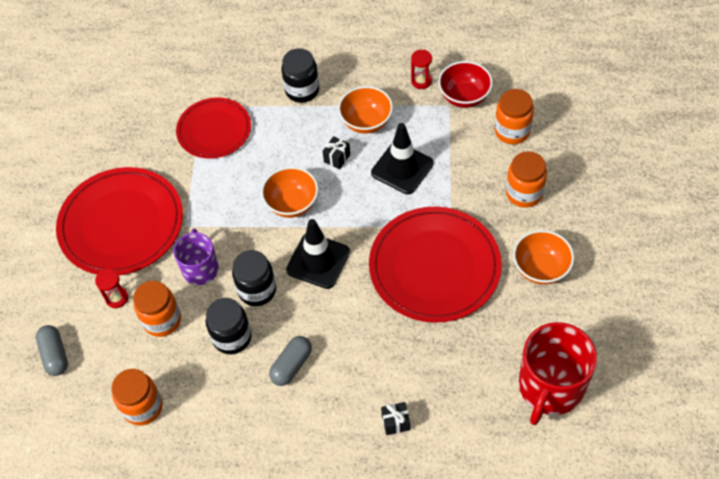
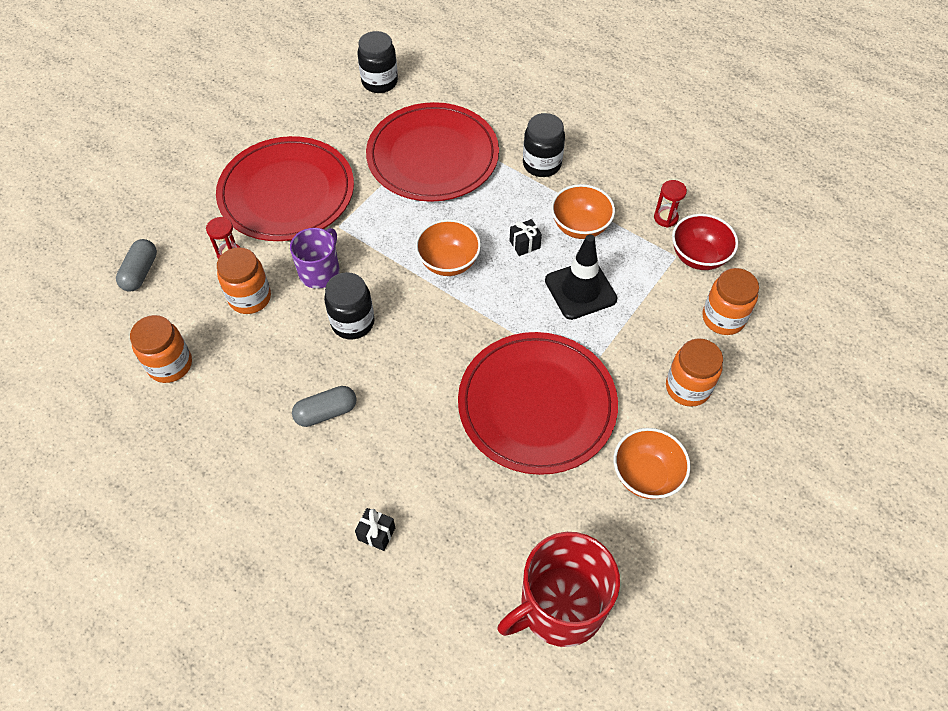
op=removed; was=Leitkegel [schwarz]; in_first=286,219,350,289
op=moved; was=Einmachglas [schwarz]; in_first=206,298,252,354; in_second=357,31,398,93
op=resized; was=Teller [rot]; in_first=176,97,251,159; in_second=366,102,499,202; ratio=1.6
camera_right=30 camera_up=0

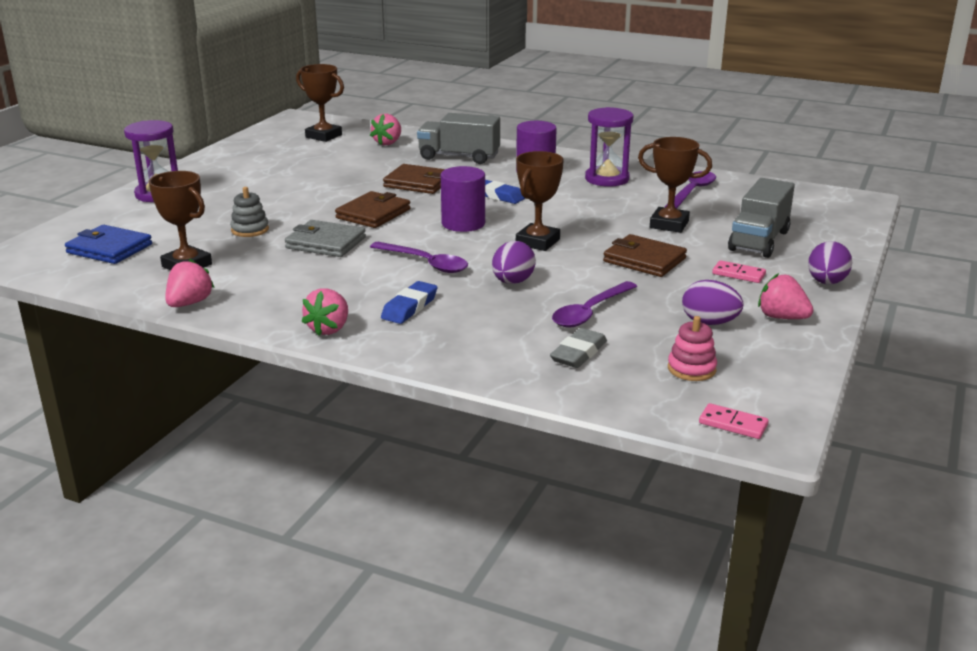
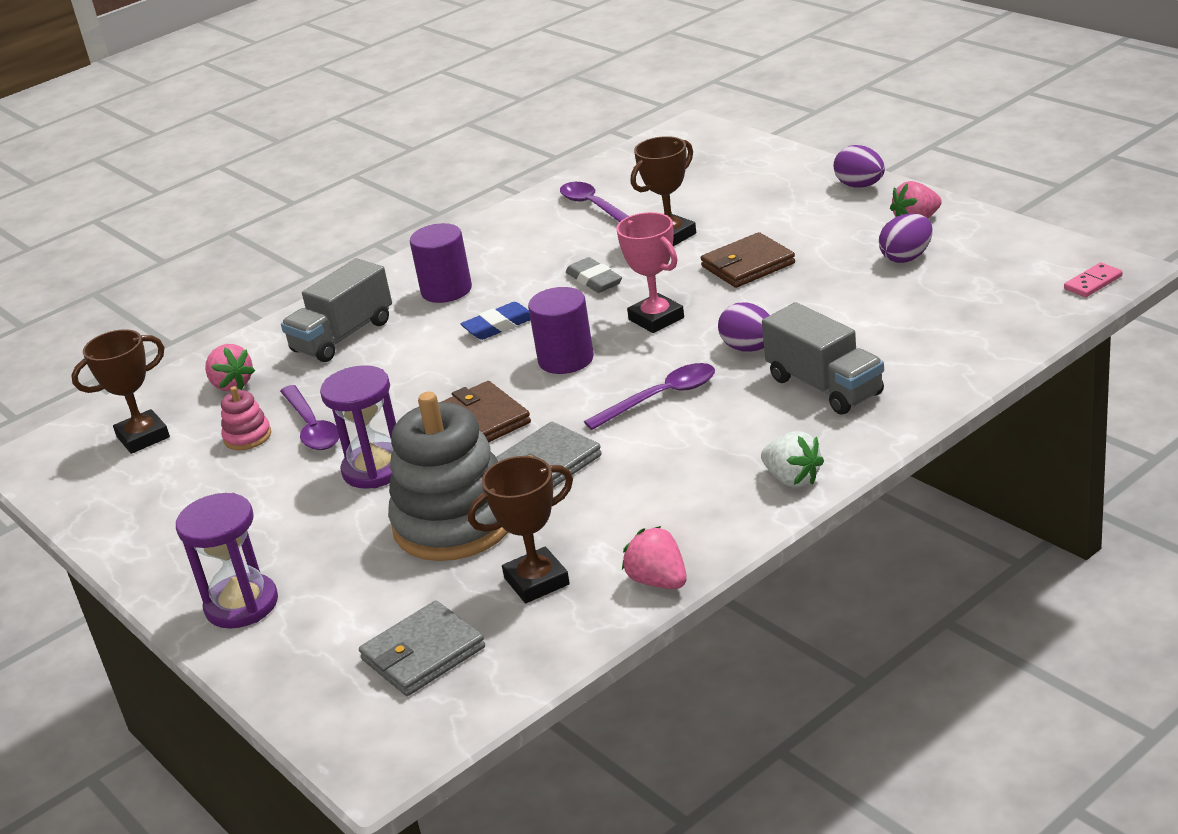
op=removed; was=Radiergummi [blau]; in_first=381,281,437,324
op=removed; was=Geldbörse [braun]; in_first=383,164,445,194
op=removed; was=Dominostein [rosa]; in_first=712,260,766,283
op=moved; was=Radiergummi [grau]; in_first=550,328,607,368; in_second=566,257,622,293
op=moved; was=Löffel [lila]; in_first=552,281,637,327; in_second=280,385,339,450
op=moved; was=Sanduhr [lila]; in_first=585,107,633,187; in_second=320,365,396,489
op=moved; was=Stapelspielzeug [rosa]; in_first=668,316,717,381; in_second=221,386,271,450
op=moved; was=Lastwagen [grau]; in_first=728,178,795,258; in_second=762,302,884,415
op=recoloured; was=Geldbörse [blau]; now=Geldbörse [grau]; in_first=65,225,152,264; in_second=359,600,485,696
op=recoloured; was=Erdbeere [rosa]; now=Erdbeere [weiß]; in_first=302,288,348,336; in_second=761,431,824,487
op=recoloured; was=Pokal [braun]; now=Pokal [rosa]; in_first=516,151,564,251; in_second=616,212,684,333
op=resized; was=Stapelspielzeug [grau]; in_first=230,187,269,237; in_second=388,392,509,561; ratio=2.33
camera_right=-60 camera_up=5

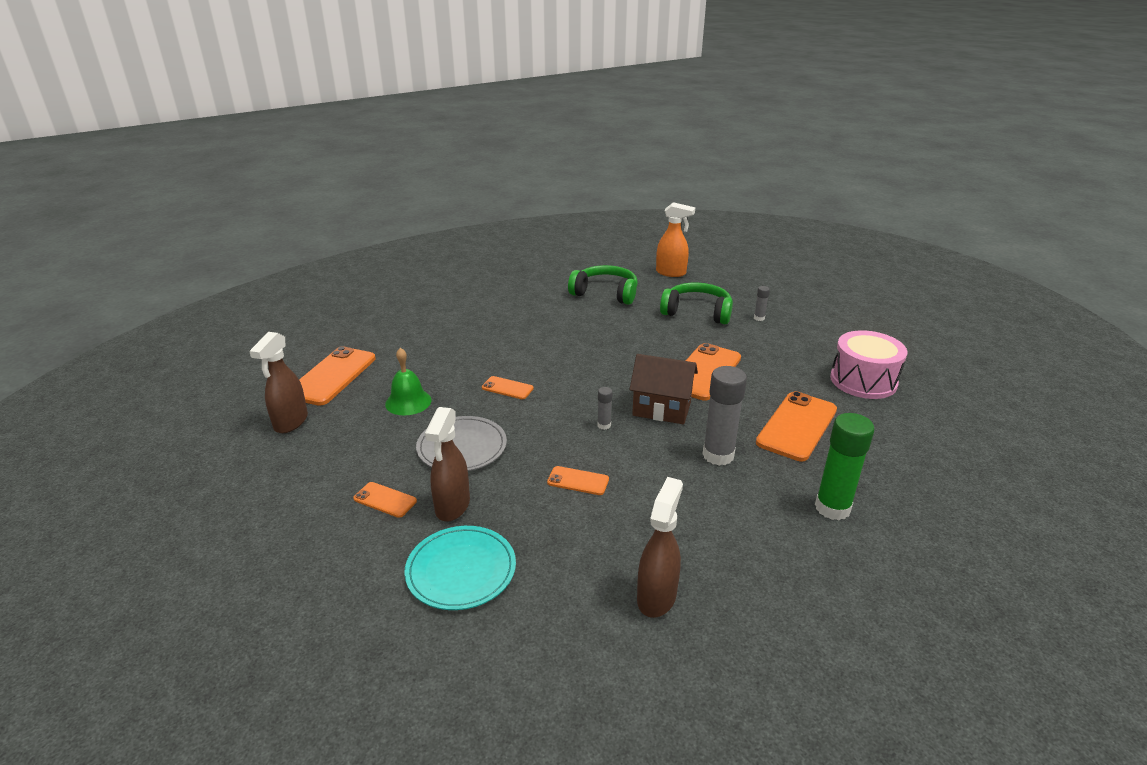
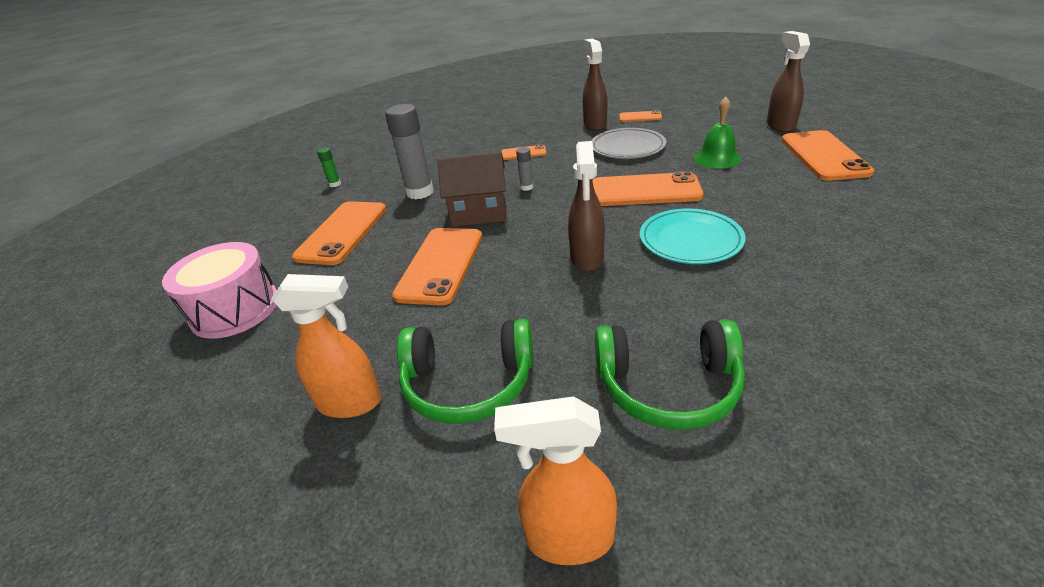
op=moved; was=Teller [türkis]; in_first=404,526,516,610; in_second=640,208,745,264
op=moved; was=Sprühflasche [braun]; in_first=637,477,683,618; in_second=568,141,605,272
op=replaced; was=Klebestift [grau]; now=Sprühflasche [orange]; in_first=754,286,770,321; in_second=271,274,382,418
op=resized; was=Handy [orange]; in_first=482,376,534,399; in_second=592,171,703,206; ratio=2.0
op=resized; was=Klebestift [grün]; in_first=815,413,875,520; in_second=317,148,341,187; ratio=0.46
camera_right=165 camera_up=5

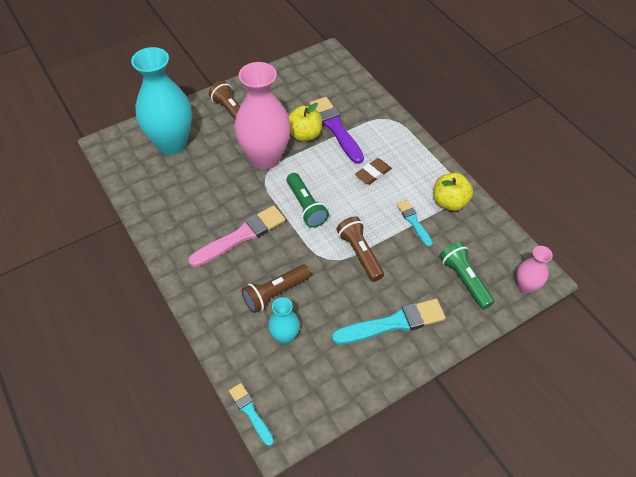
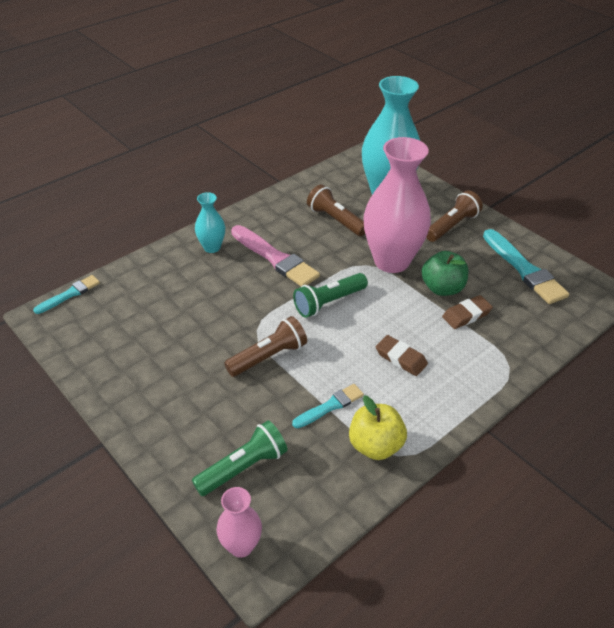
op=moved; was=Taschenlampe [braun]; in_first=242,264,311,313; in_second=307,184,365,236
op=moved; was=Vase [türkis]; in_first=268,297,300,344; in_second=195,192,225,253
op=moved; was=Pinsel [türkis]; in_first=332,299,446,344; in_second=483,229,569,304
op=replaced; was=Pinsel [lila]; now=Radiergummi [braun]; in_first=310,97,364,164; in_second=442,295,493,329
op=recoloured; was=Apfel [gelb]; now=Apfel [grün]; in_first=289,103,322,141; in_second=422,251,468,296
camera_right=80 camera_up=-10

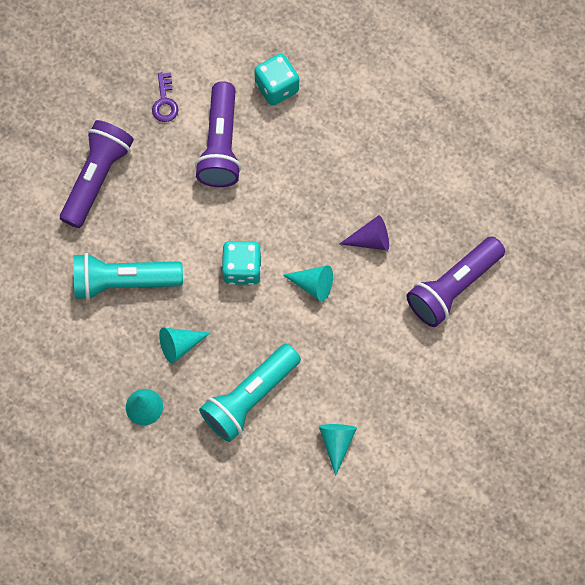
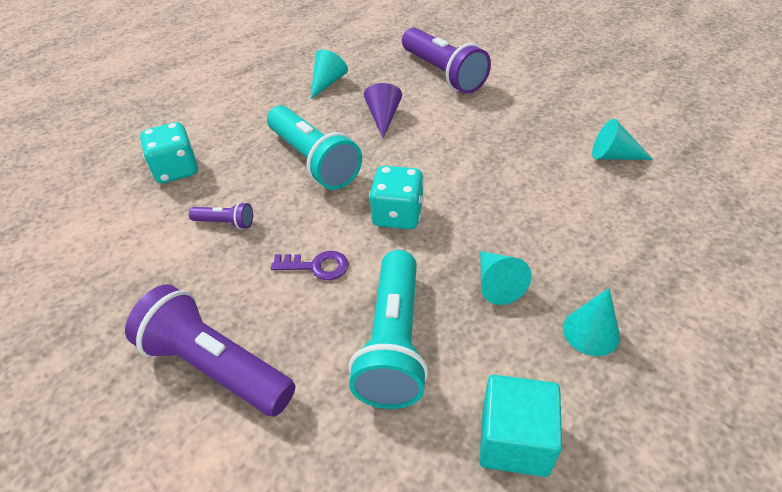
op=added; now=Kubus [türkis]; in_second=479,375,562,477
op=moved; was=Schlüssel [lila]; in_first=152,72,179,122; in_second=271,251,349,280
op=moved; was=Taschenlampe [türkis]; in_first=199,344,301,442; in_second=267,105,362,190
op=moved; was=Kegel [türkis]; in_first=283,265,333,302; in_second=311,49,348,99
op=resized; was=Taschenlampe [lila]; in_first=195,81,241,187; in_second=189,202,253,229; ratio=0.45
camera_right=-80 camera_up=-25

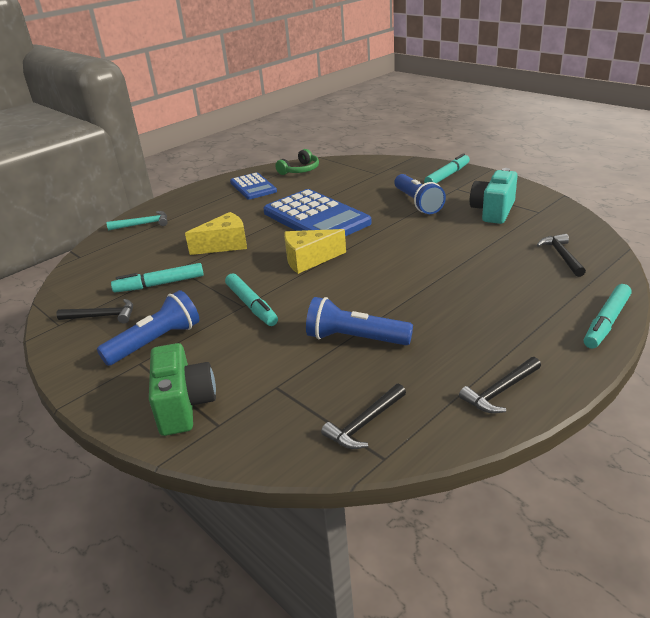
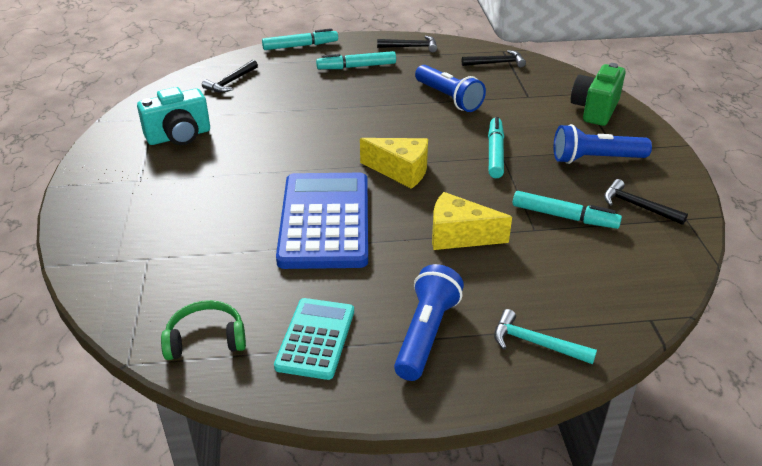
op=moved; was=Taschenlampe [blau]; in_first=394,174,446,214; in_second=394,264,464,381
op=moved; was=Filzstift [türkis]; in_first=424,153,470,183; in_second=316,51,396,69
op=recoloured; was=Taschenrechner [blau]; now=Taschenrechner [türkis]; in_first=230,172,277,200; in_second=274,298,354,380
camera_right=-145 camera_up=5

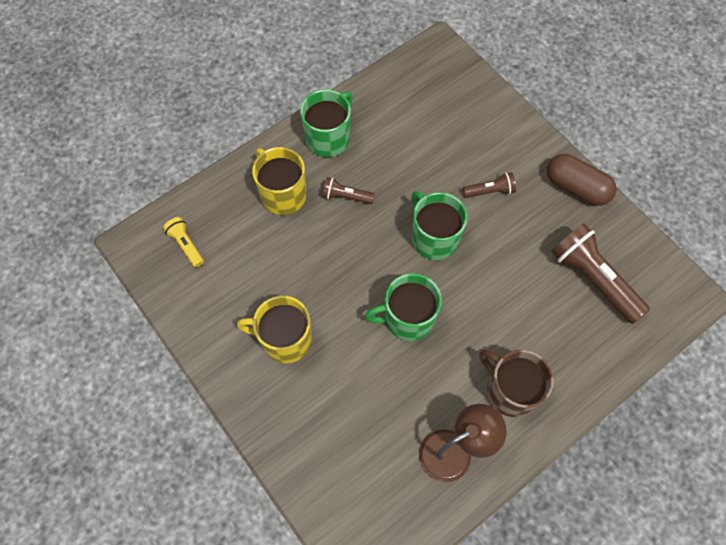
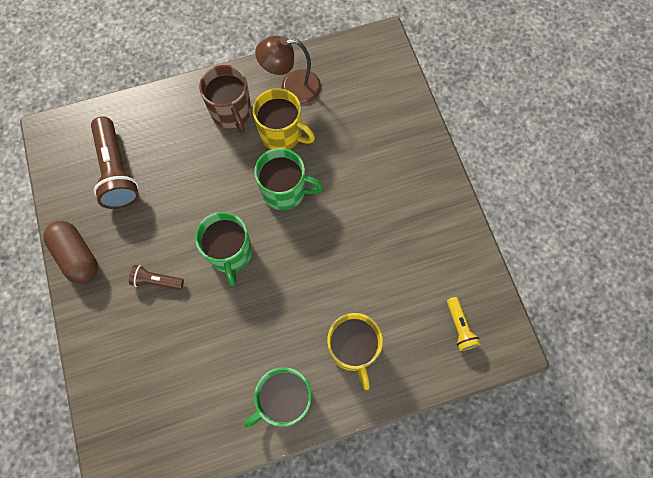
op=removed; was=Taschenlampe [braun]; in_first=322,177,375,204
op=moved; was=Tasse [gelb]; in_first=237,296,312,363; in_second=253,88,315,150
camera_right=-160 camera_up=5

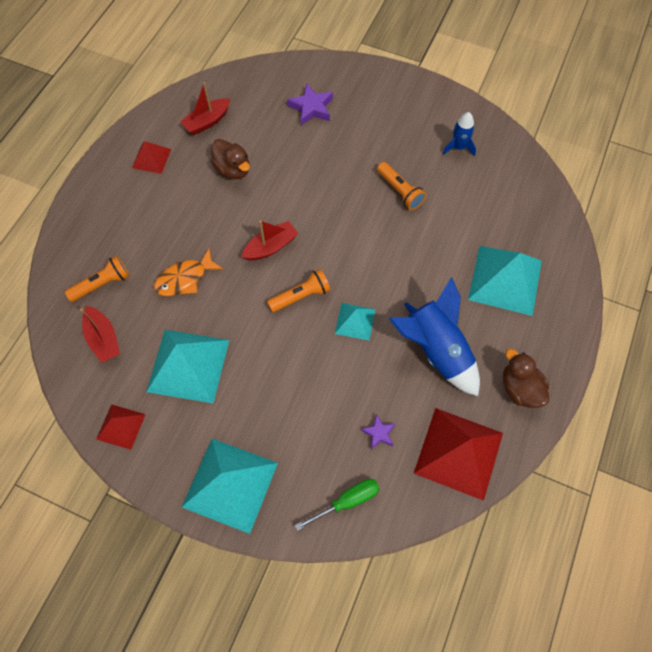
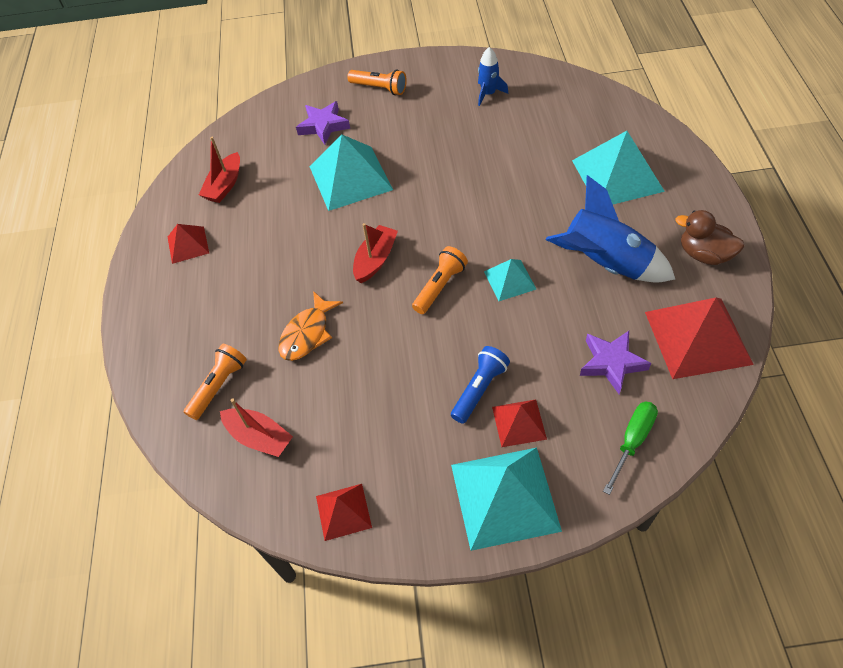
op=removed; was=Ente [braun]; in_first=211,139,250,179
op=added; now=Taschenlampe [blau]; in_second=451,346,510,424
op=added; now=Pyramide [rot]; in_second=492,399,547,447
op=moved; was=Pyramide [türkis]; in_first=146,330,229,403; in_second=309,135,393,211
op=moved; was=Taschenlampe [orange]; in_first=377,162,426,210; in_second=347,70,407,95
op=resized; was=Stern [lila]; in_first=361,414,396,449; in_second=580,331,651,394; ratio=1.68
camera_right=-25 camera_up=-10

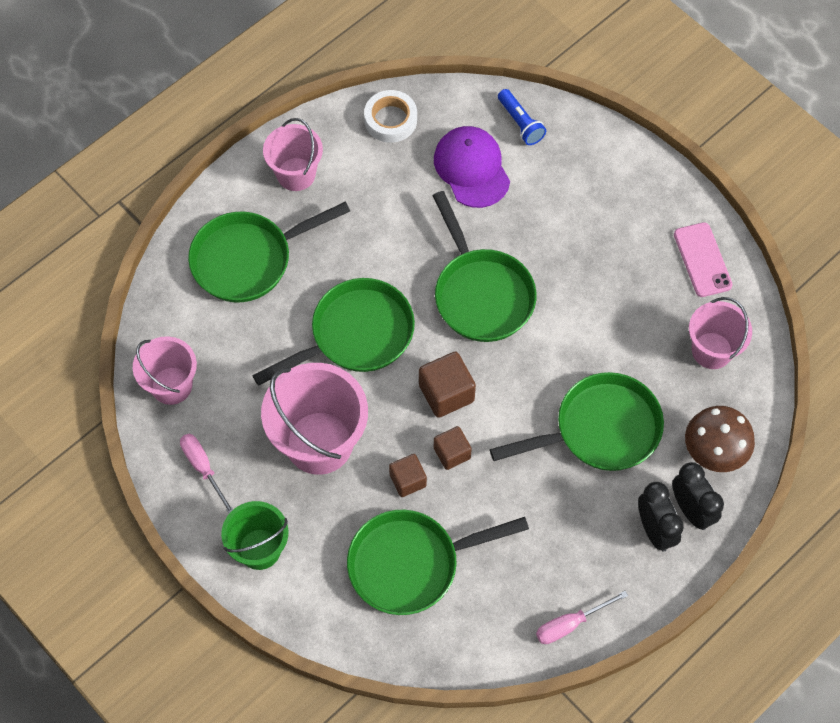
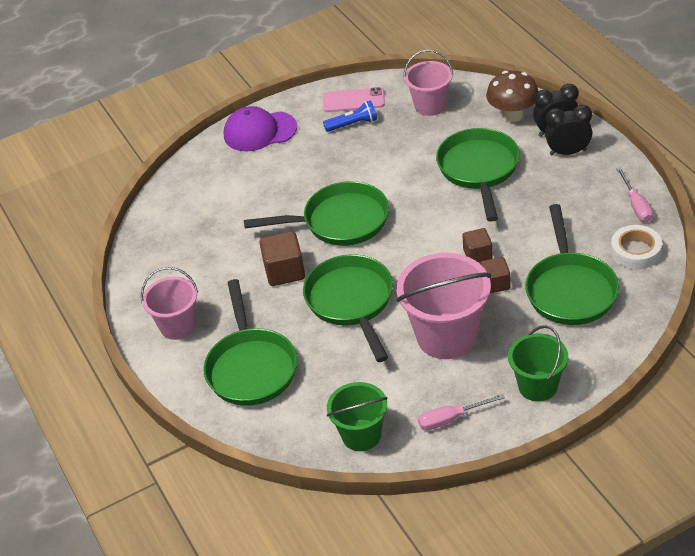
op=moved; was=Klebeband [weiß]; in_first=364,90,417,143; in_second=611,225,662,269
op=moved; was=Kubus [braun]; in_first=419,351,476,418; in_second=259,231,305,286
op=moved; was=Kappe [lila]; in_first=434,126,510,208; in_second=224,106,297,151
op=moved; was=Taschenlampe [blau]; in_first=498,89,546,145; in_second=323,100,377,132
op=recoloured; was=Eimer [rosa]; now=Eimer [grün]; in_first=133,336,197,405; in_second=327,382,387,451
camera_right=-70 camera_up=-20

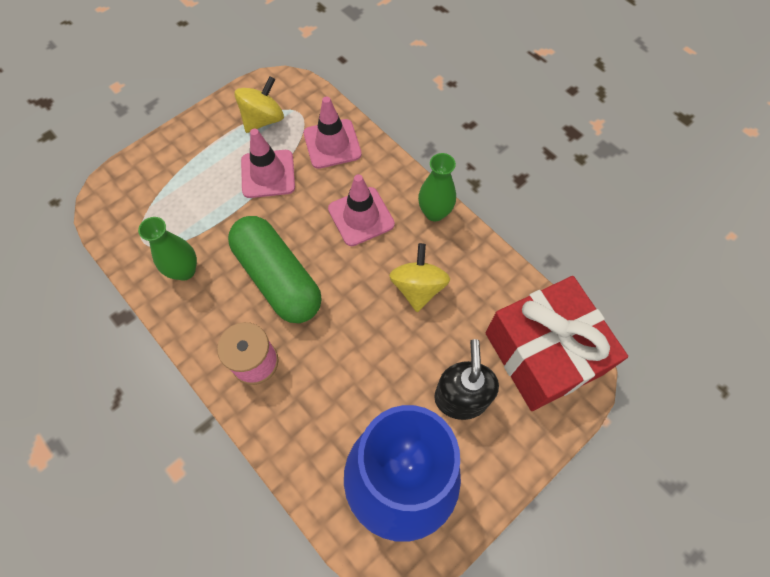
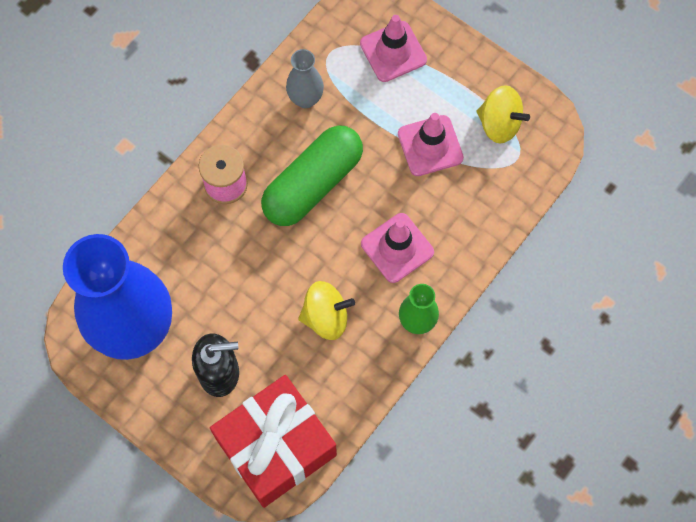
op=moved; was=Leitkegel [rosa]; in_first=304,96,362,169; in_second=360,15,427,82
op=recoloured; was=Vase [grün]; now=Vase [grau]; in_first=138,217,197,280; in_second=286,49,324,108
camera_right=80 camera_up=5

